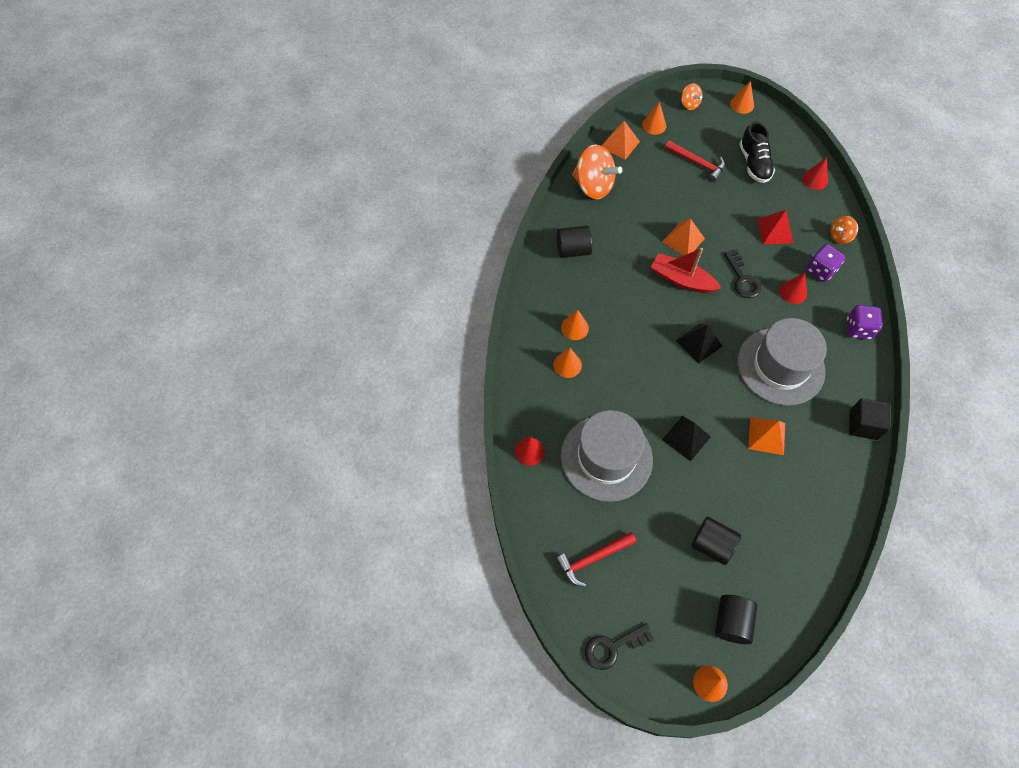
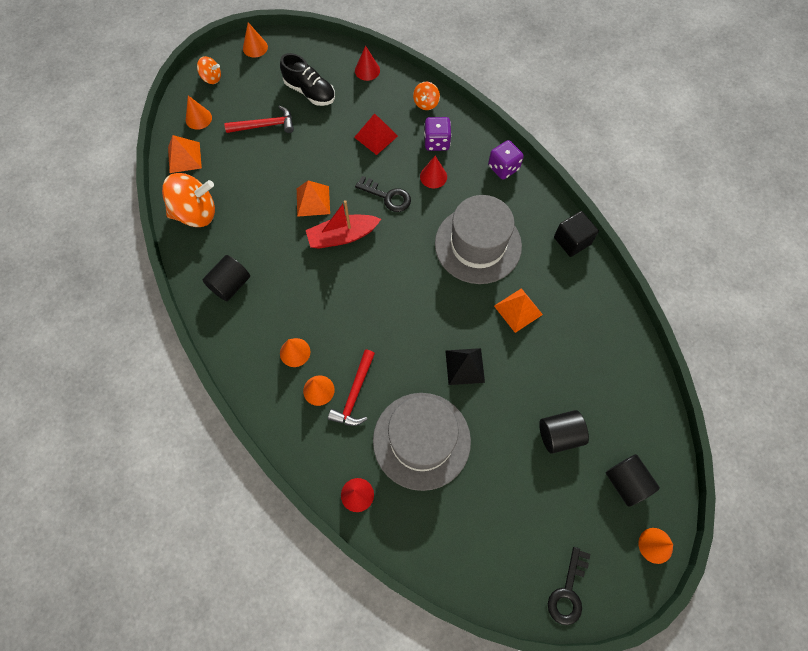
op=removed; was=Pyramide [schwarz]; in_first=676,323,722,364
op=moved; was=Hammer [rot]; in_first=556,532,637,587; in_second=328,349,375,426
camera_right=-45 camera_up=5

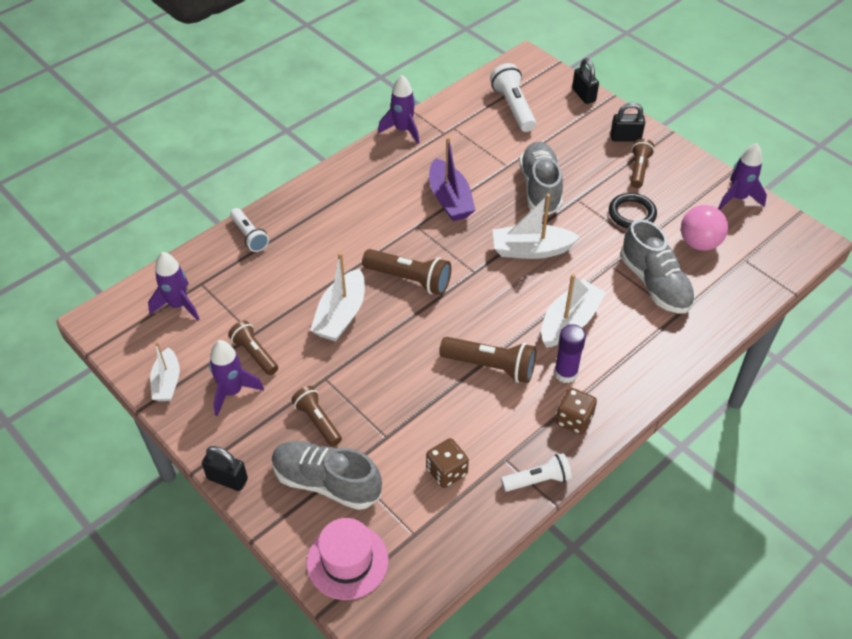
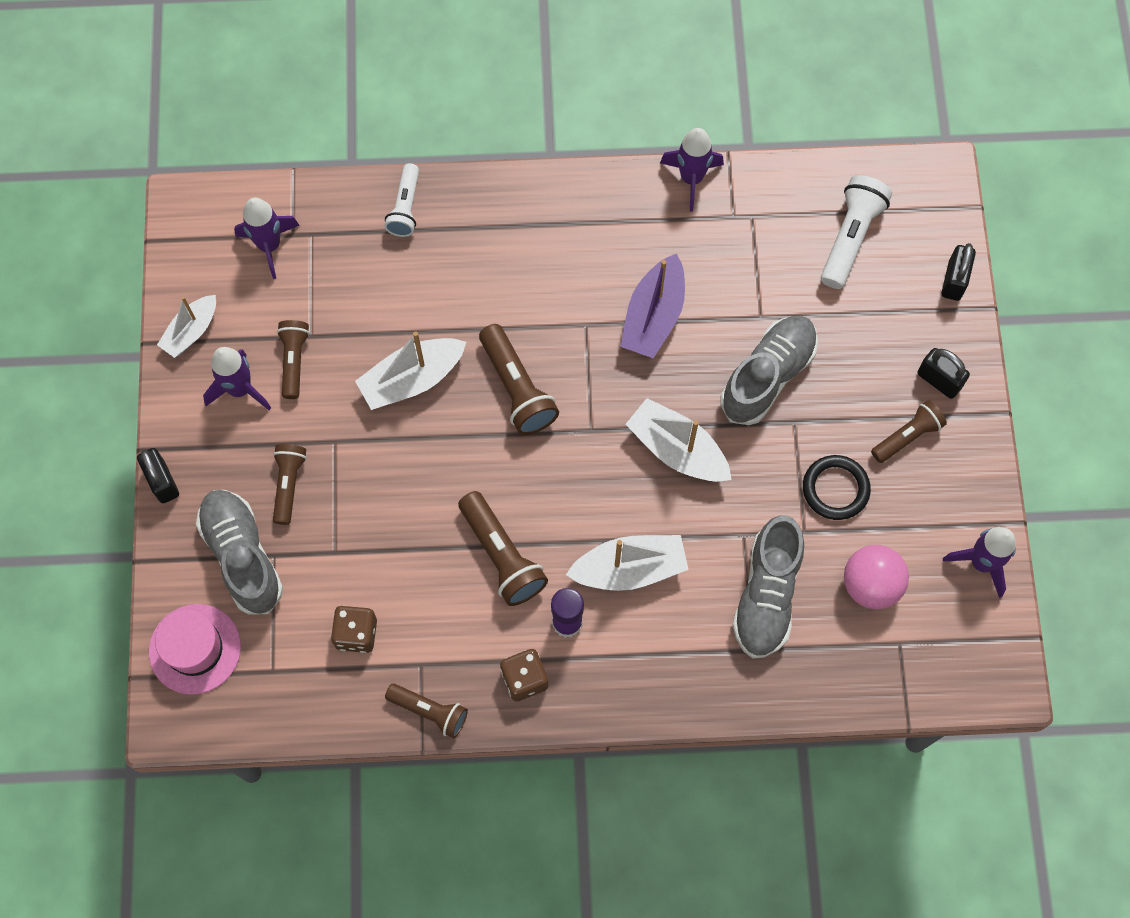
op=recoloured; was=Taschenlampe [weiß]; now=Taschenlampe [braun]; in_first=501,453,572,492; in_second=385,684,468,738
camera_right=40 camera_up=20

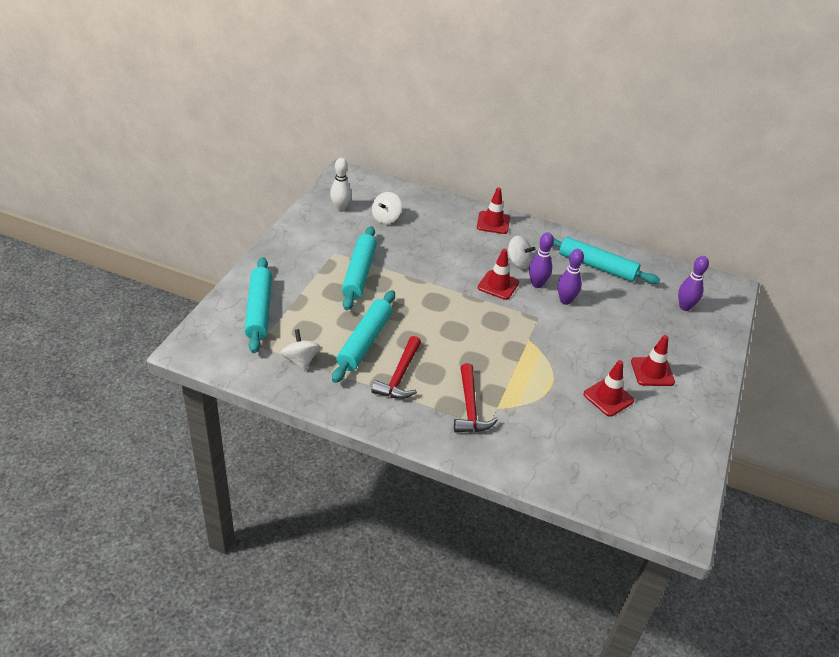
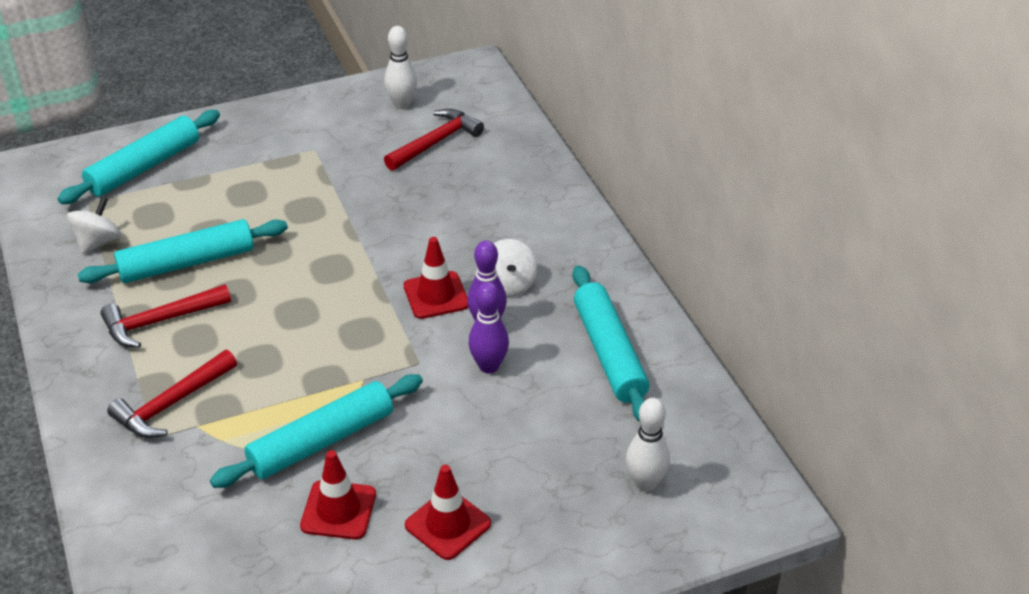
op=removed; was=Leitkegel [rot]; in_first=477,187,510,234
op=moved; was=Nudelholz [türkis]; in_first=342,226,377,310; in_second=210,374,423,488
op=replaced; was=Kreisel [weiß]; now=Hammer [rot]; in_first=372,192,402,224; in_second=384,109,484,171
op=recoloured; was=Bowlingkegel [lila]; now=Bowlingkegel [weiß]; in_first=678,256,709,311; in_second=626,398,670,492
camera_right=50 camera_up=0

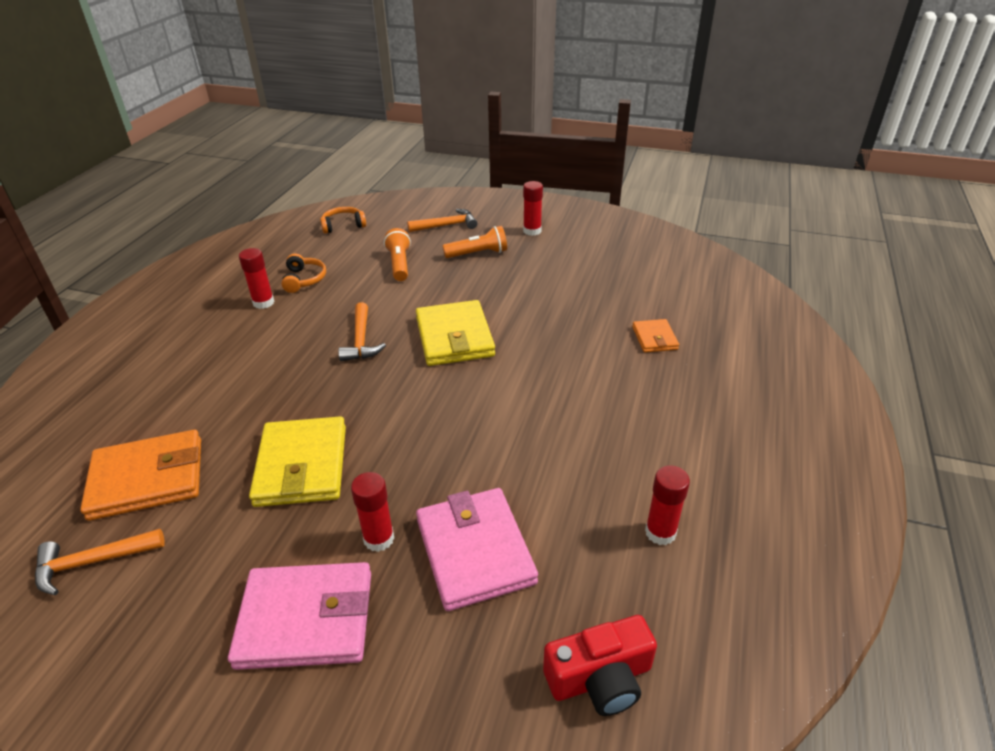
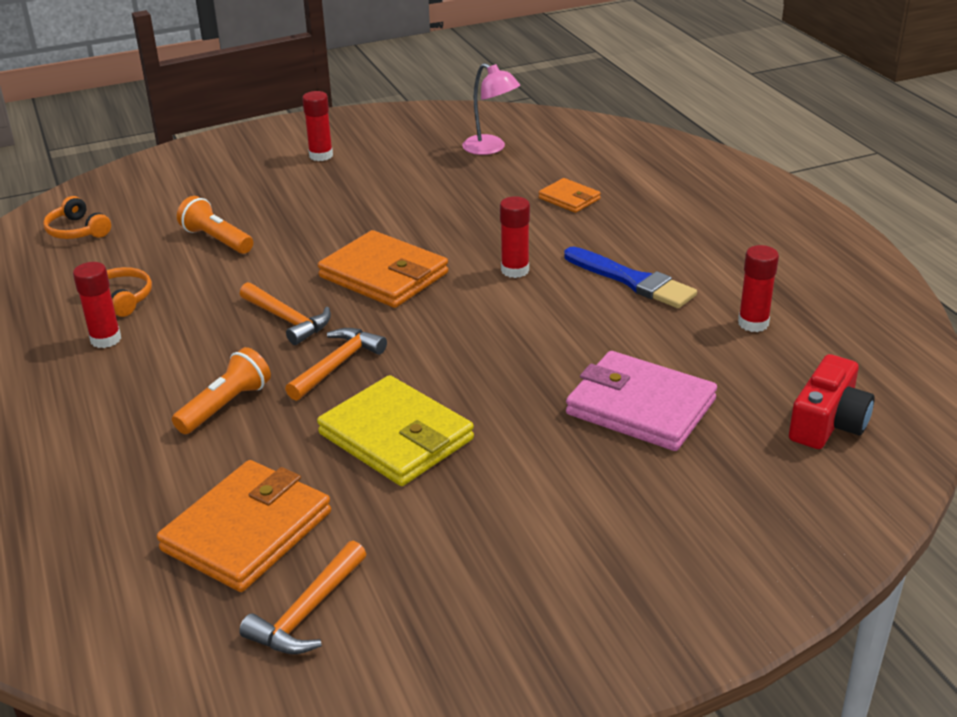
op=removed; was=Geldbörse [rosa]; in_first=228,562,371,670
op=added; now=Lampe [rosa]; in_second=462,63,520,155
op=added; now=Pinsel [blau]; in_second=564,247,697,308
op=moved; was=Klebestift [rot]; in_first=351,472,394,552; in_second=500,196,530,278
op=moved; was=Hammer [orange]; in_first=407,209,477,232; in_second=285,328,387,401
op=moved; was=Taschenlampe [orange]; in_first=443,226,507,258; in_second=172,347,271,434
op=recoloured; was=Geldbörse [gelb]; now=Geldbörse [orange]; in_first=416,300,495,366; in_second=318,230,448,308
op=turned; was=Kopfhörer [orange]; in_first=320,207,366,234; in_second=43,196,111,239; clockwise=-75
camera_right=-40 camera_up=-5

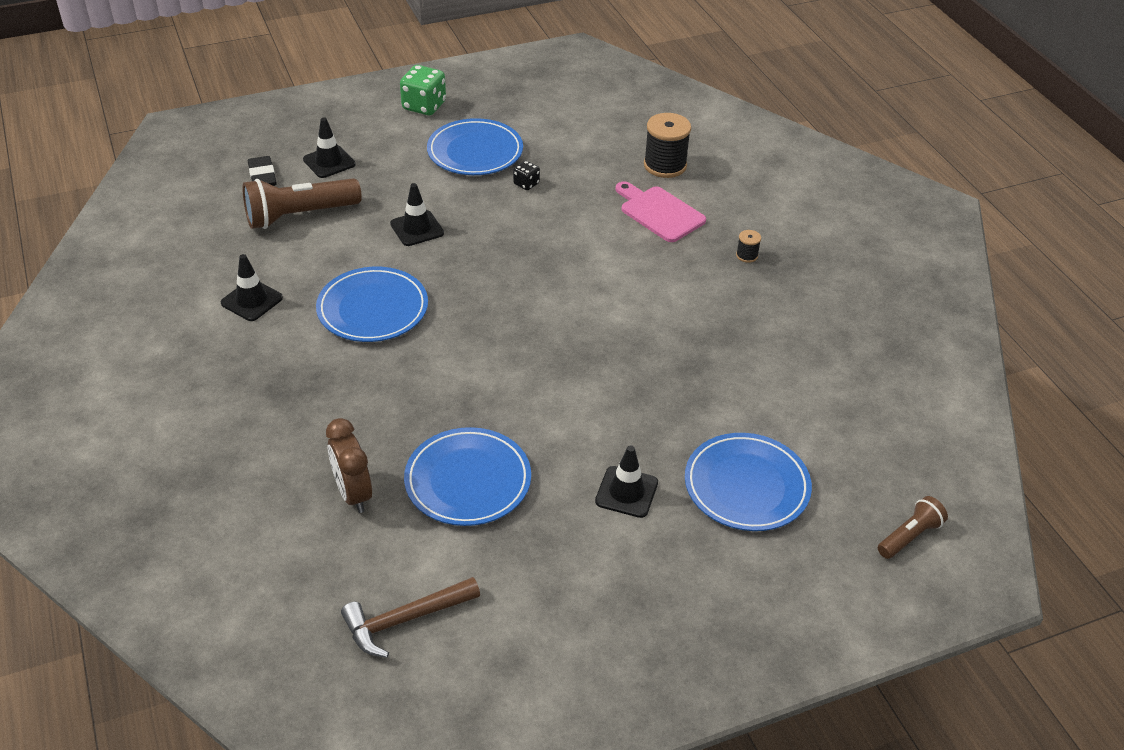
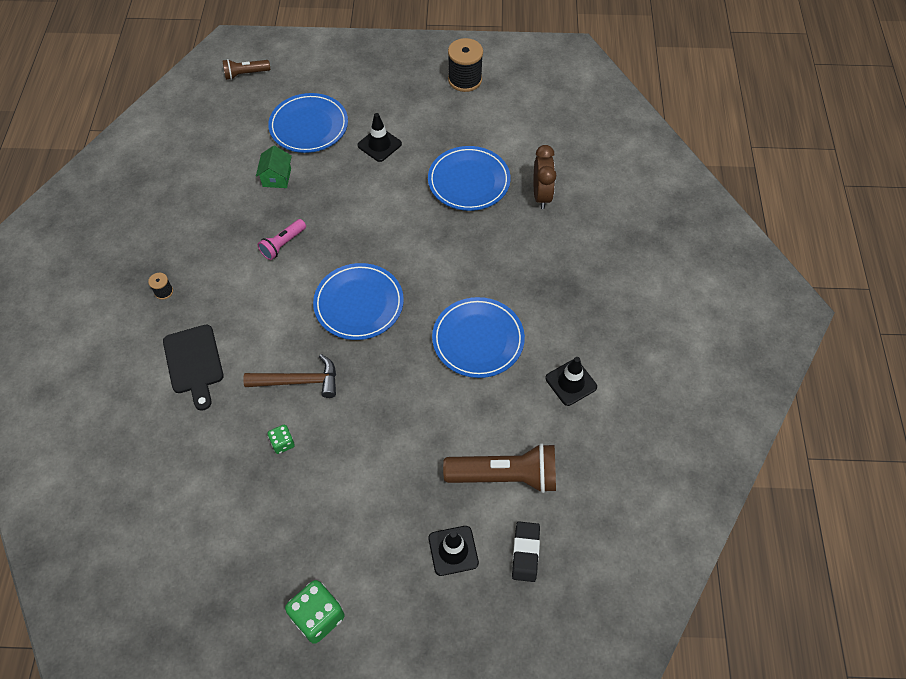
op=removed; was=Leitkegel [schwarz]; in_first=390,183,444,246
op=added; now=Haus [grün]; in_second=256,145,292,188
op=added; now=Taschenlampe [rosa]; in_second=258,219,306,260
op=moved; was=Hammer [braun]; in_first=341,577,480,658; in_second=243,354,336,398
op=moved; was=Teller [blau]; in_first=427,118,523,175; in_second=313,263,404,340
op=moved; was=Garnrolle [schwarz]; in_first=644,113,691,178; in_second=448,38,483,92
op=recoloured; was=Spielwürfel [schwarz]; now=Spielwürfel [grün]; in_first=513,161,540,190; in_second=268,425,295,454
op=recoloured; was=Schneidebrett [rosa]; now=Schneidebrett [schwarz]; in_first=615,181,706,242; in_second=163,324,224,411
camera_right=-155 camera_up=15

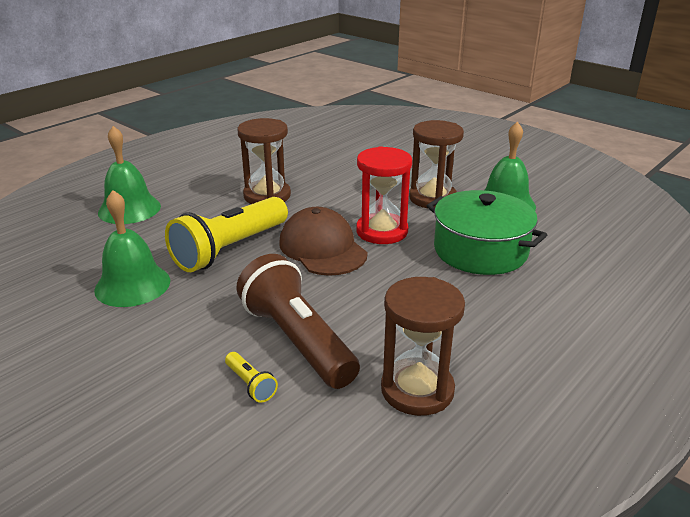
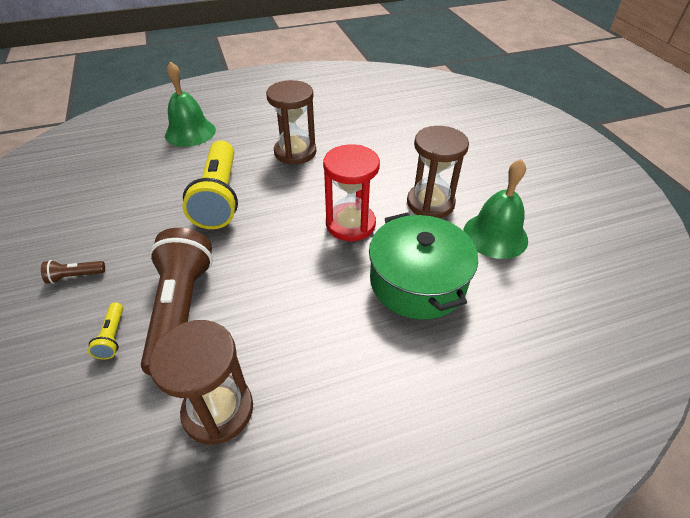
op=removed; was=Glocke [grün]; in_first=94,190,170,307
op=removed; was=Kappe [braun]; in_first=279,207,368,276
op=added; now=Taschenlampe [braun]; in_second=41,260,105,284
op=turned; was=Taschenlampe [gelb]; in_first=165,197,288,272; in_second=182,141,238,229; clockwise=-75
camera_right=30 camera_up=15

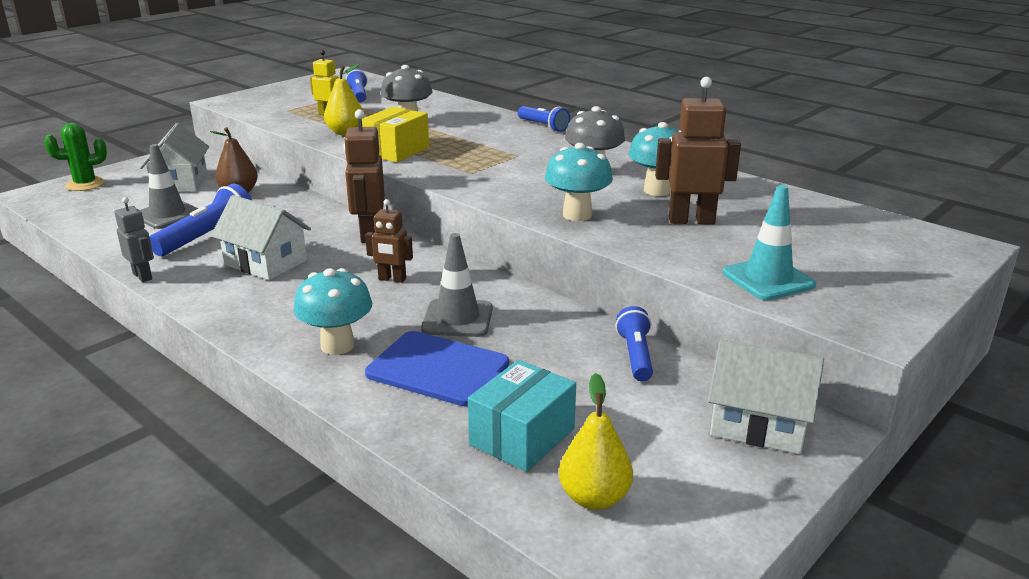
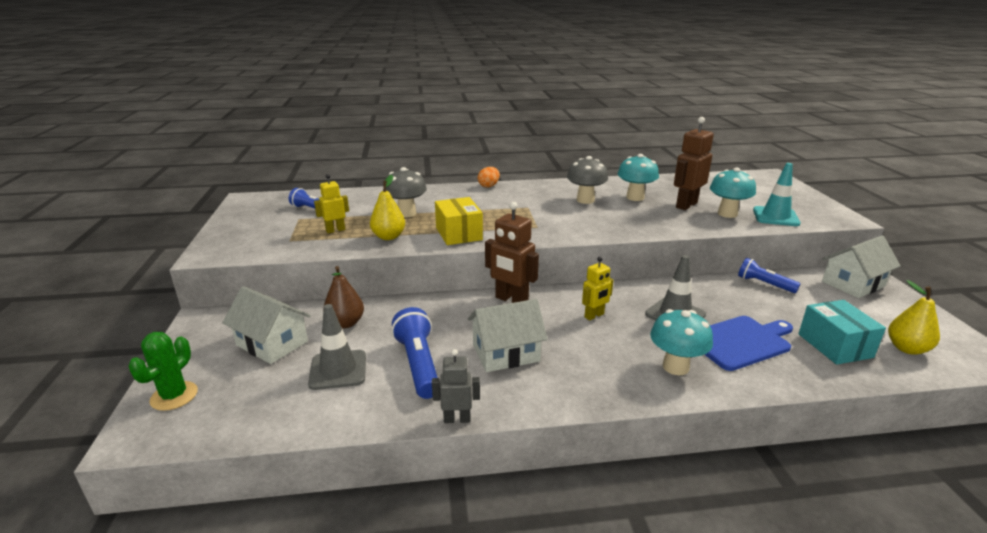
op=moved; was=Pilz [türkis]; in_first=545,143,613,221; in_second=710,168,756,218
op=replaced; was=Taschenlampe [blau]; now=Ei [orange]; in_first=518,106,570,132; in_second=478,167,500,188
op=recoloured; was=Roboter [braun]; now=Roboter [gelb]; in_first=365,199,413,283; in_second=582,257,613,320
camera_right=-50 camera_up=0

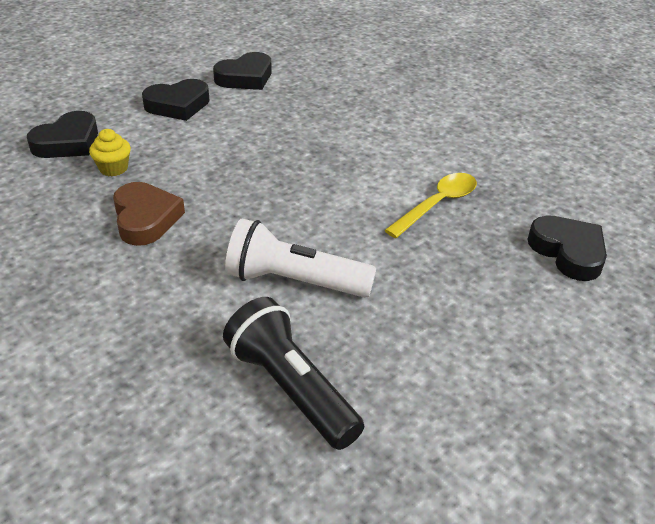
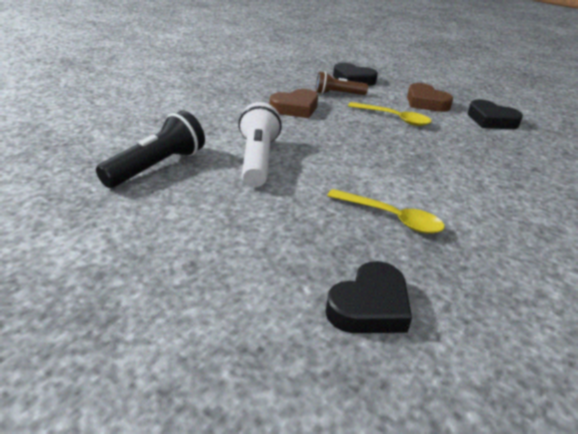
op=added; now=Löffel [gelb]; in_second=348,102,431,126
op=replaced; was=Muffin [gelb]; now=Taschenlampe [braun]; in_first=89,129,131,176; in_second=316,71,368,95
op=recoloured; was=Herz [schwarz]; now=Herz [braun]; in_first=142,79,210,121; in_second=407,83,453,112
camera_right=75 camera_up=-5

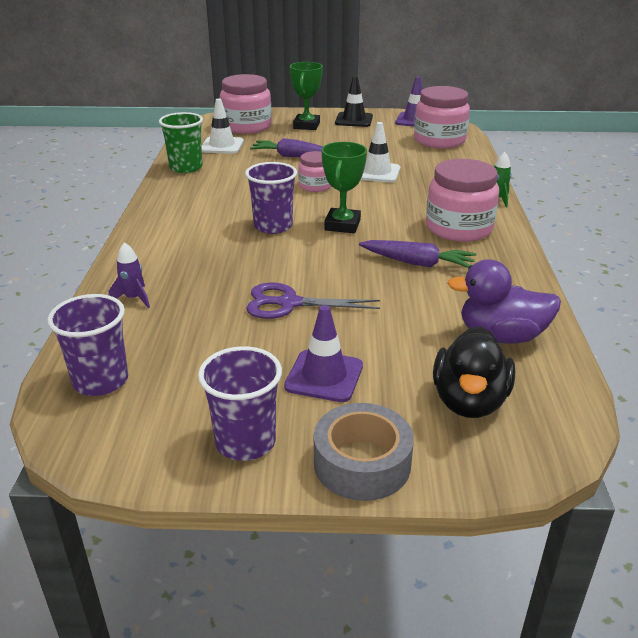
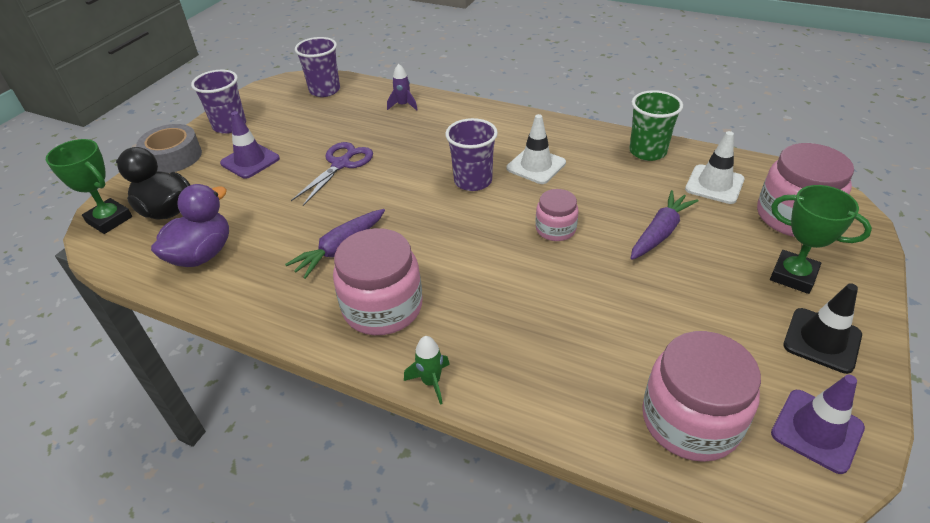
op=moved; was=Pokal [grün]; in_first=321,142,367,233; in_second=46,139,132,234
op=moved; was=Leitkegel [weiß]; in_first=361,122,400,182; in_second=506,114,566,184
camera_right=115 camera_up=10

